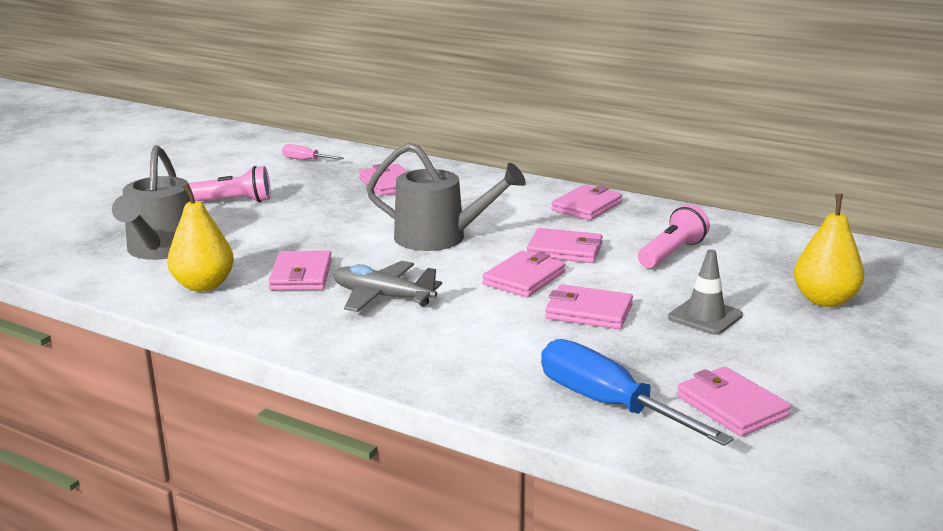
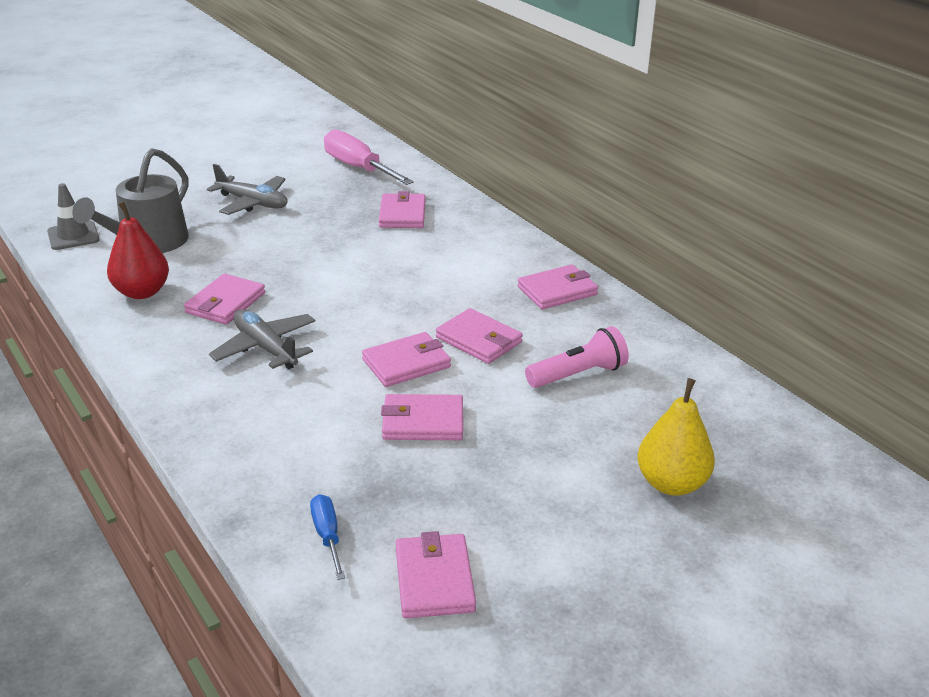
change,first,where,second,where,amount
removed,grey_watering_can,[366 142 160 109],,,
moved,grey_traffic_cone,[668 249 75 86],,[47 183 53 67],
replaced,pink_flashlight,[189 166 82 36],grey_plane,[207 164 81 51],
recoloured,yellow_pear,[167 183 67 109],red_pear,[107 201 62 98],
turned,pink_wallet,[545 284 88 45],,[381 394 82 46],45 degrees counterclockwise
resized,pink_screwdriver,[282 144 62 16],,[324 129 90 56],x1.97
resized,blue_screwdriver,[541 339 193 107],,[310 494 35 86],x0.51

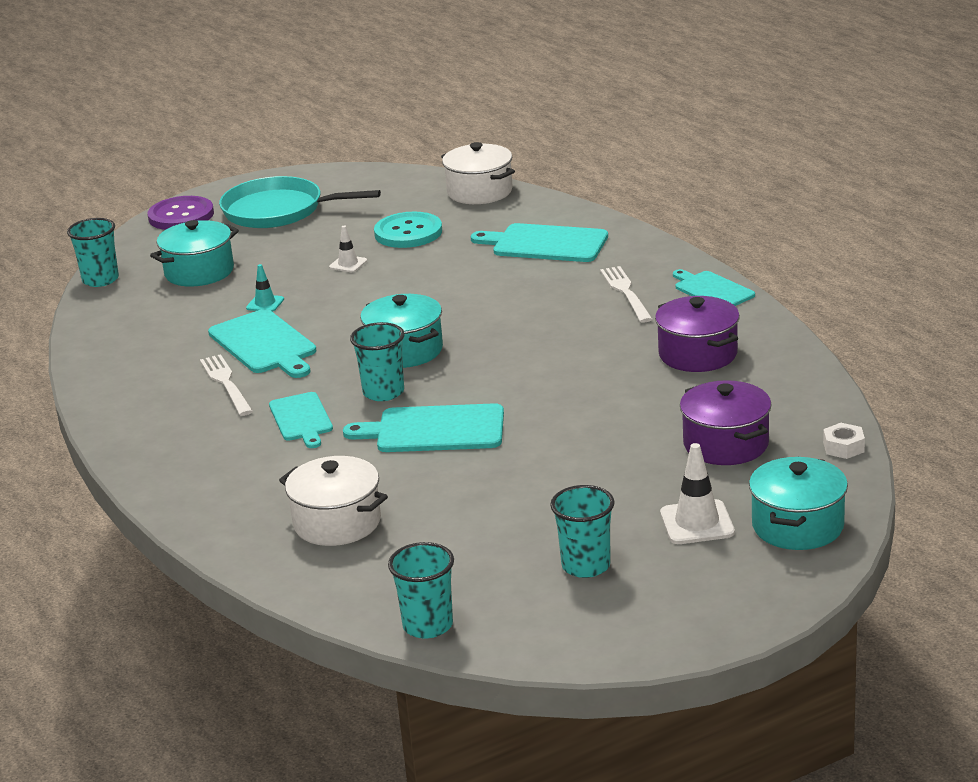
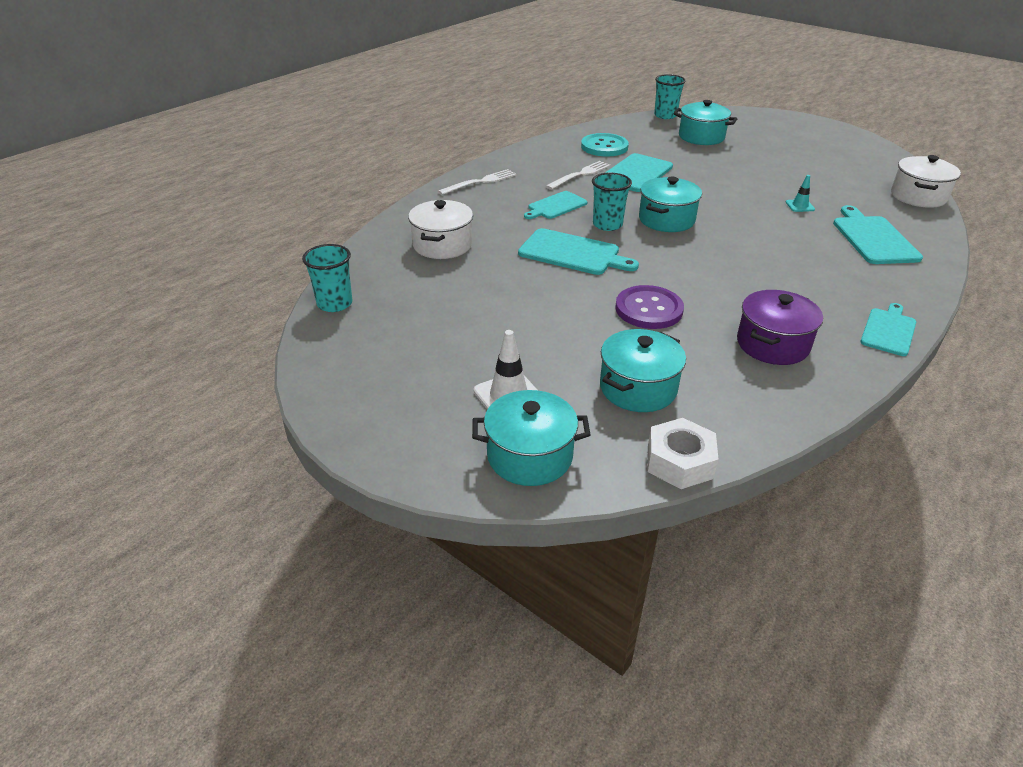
change,first,where,second,where,amount
removed,turquoise_pan,[219 176 162 52],,,
removed,white_traffic_cone,[329 226 38 46],,,
removed,turquoise_cup,[550 485 65 93],,,
moved,purple_button,[147 196 67 34],,[615 285 69 44],
moved,turquoise_traffic_cone,[246 264 38 48],,[786 175 29 37],
moved,turquoise_button,[374 212 68 36],,[581 133 48 24],
moved,white_fork,[600 266 53 57],,[438 169 79 26],
recoloured,purple_pot,[680 380 91 85],turquoise_pot,[600 329 86 83],
turned,turquoise_cutting_board,[343 403 161 49],,[518 228 121 47],135 degrees clockwise
resized,white_nut,[823 423 42 36],,[648 418 71 71],x1.68

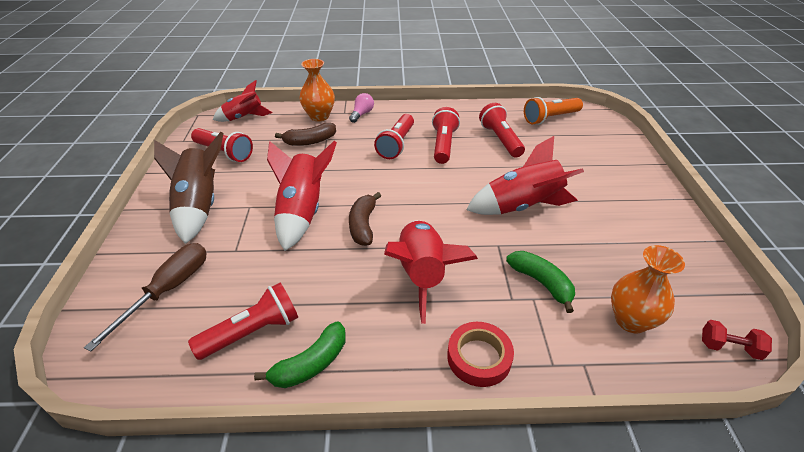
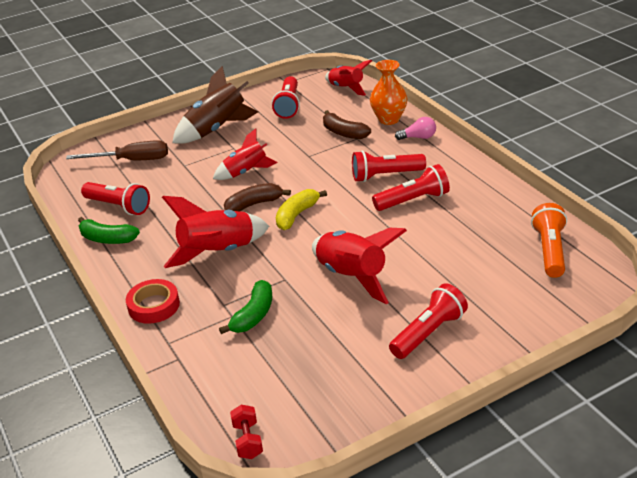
change,first,where,second,where,amount
removed,orange_vase,[611 245 74 88],,,
added,,,yellow_banana,[276 189 51 41],
moved,red_flashlight,[479 103 46 54],,[389 283 79 76],
turned,orange_flashlight,[524 97 59 28],,[531 203 36 75],60 degrees clockwise
resized,red_rocket,[267 140 70 111],,[213 128 64 52],x0.65

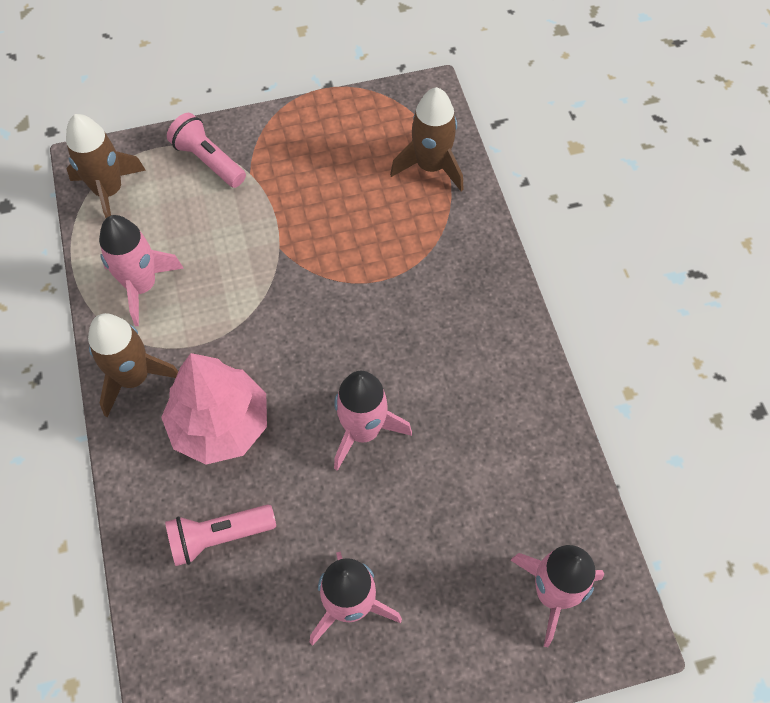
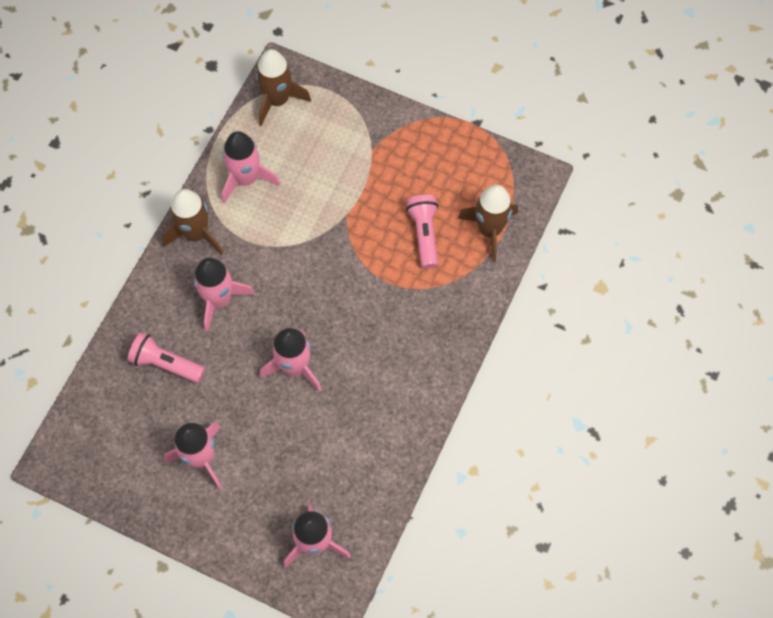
change,first,where,second,where,amount
moved,pink_flashlight,[167 113 79 75],,[406 195 32 74],
replaced,pink_tree,[161 353 106 112],pink_rocket,[194 258 61 74],

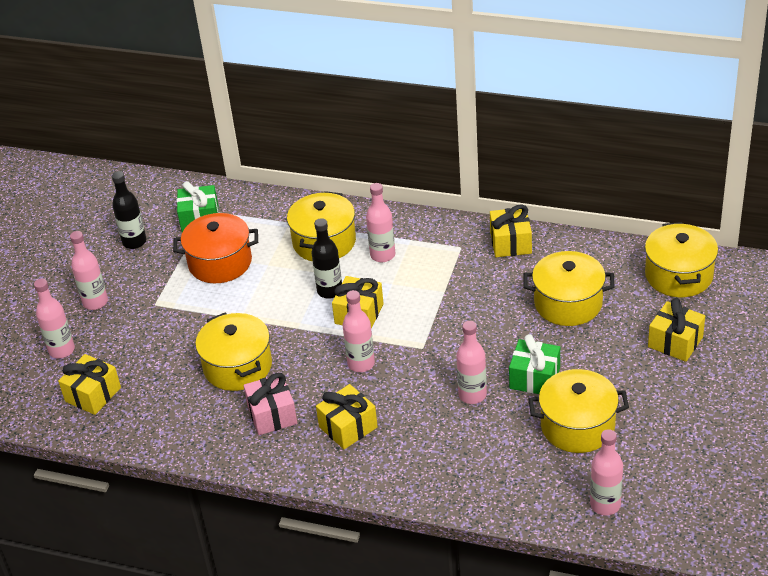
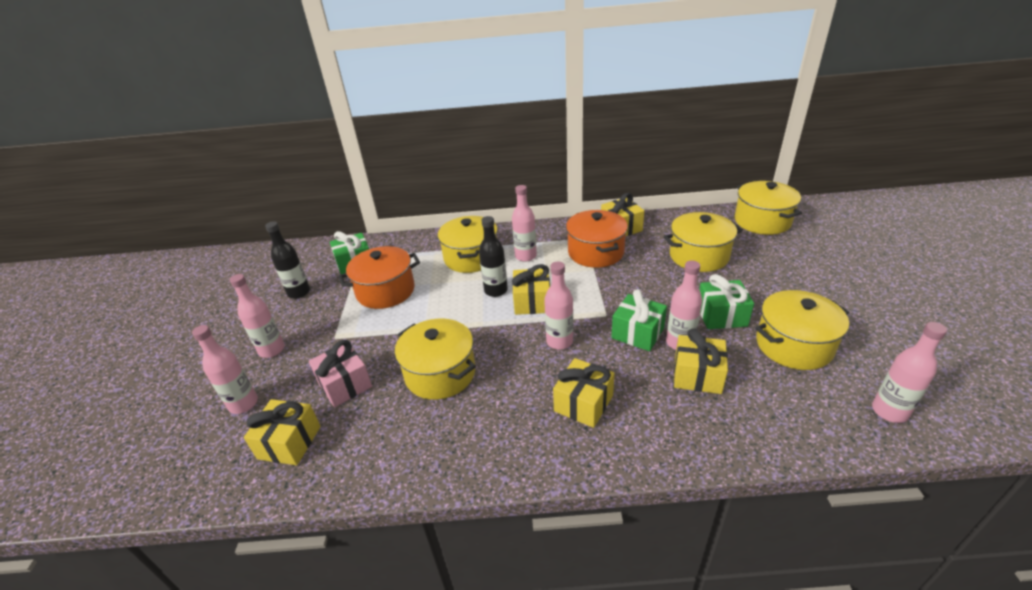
change,first,where,second,where,amount
added,,,orange_pot,[566 210 62 58],
added,,,green_gift,[611 289 56 62],
moved,pink_gift,[244 373 53 62],,[309 340 63 67],
moved,yellow_gift,[648 298 57 64],,[674 329 54 65],

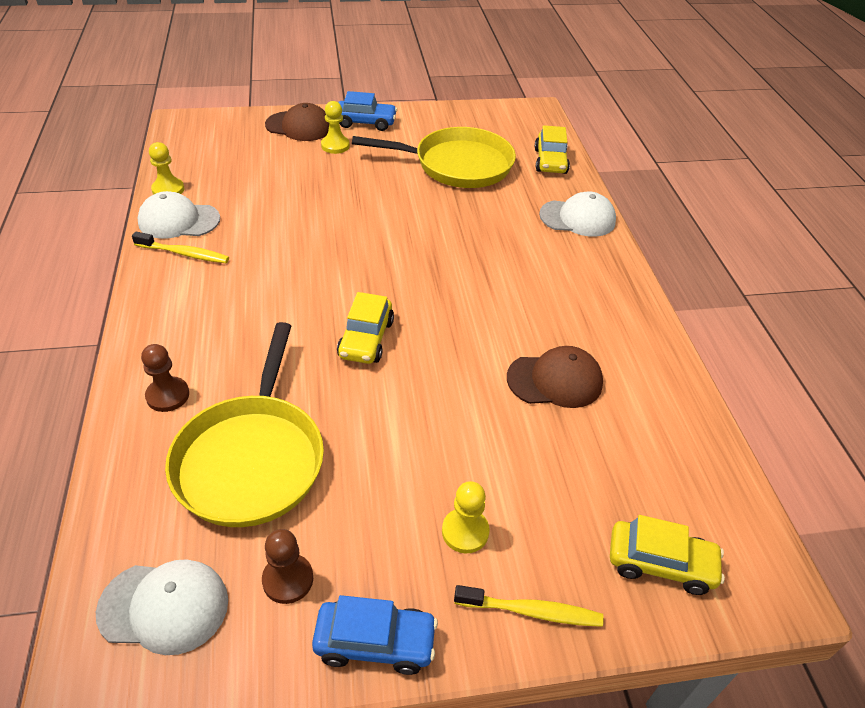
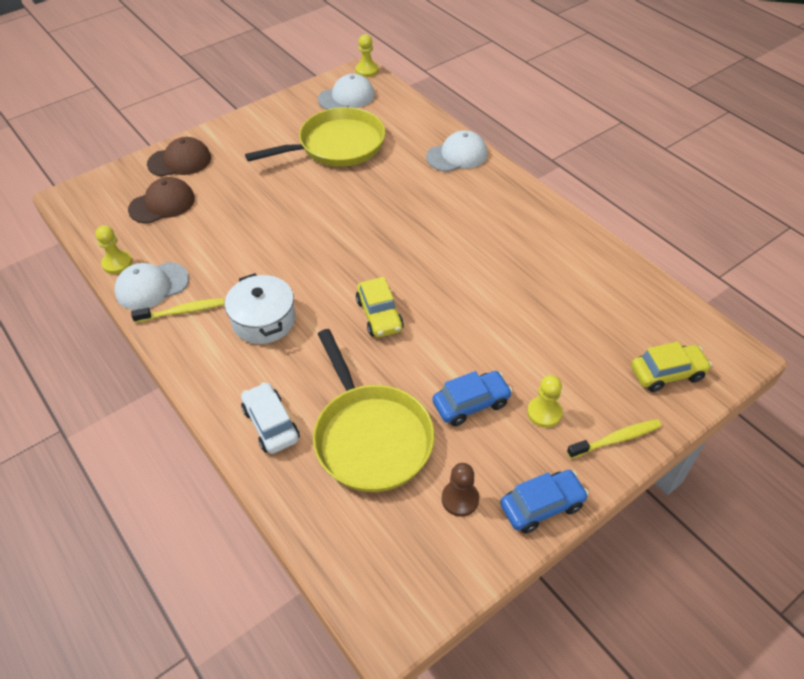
change,first,where,second,where,amount
removed,yellow_car,[535 125 35 49],,,
added,,,white_pot,[225 273 70 71],
moved,white_cap,[96 559 132 96],,[318 74 57 36],
moved,yellow_pawn,[321 101 29 53],,[355 34 23 43],
moved,blue_car,[338 91 59 40],,[432 371 80 55],
moved,brown_cap,[507 346 96 62],,[128 177 67 47],
replaced,brown_pawn,[141 344 48 68],white_car,[241 382 59 72],

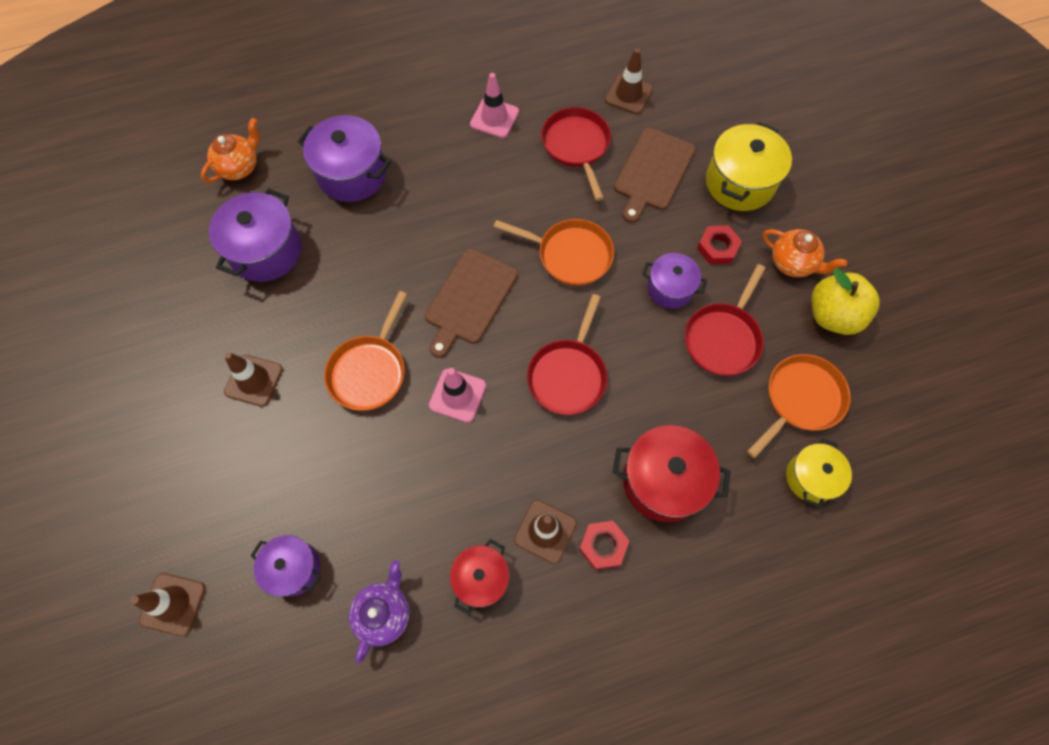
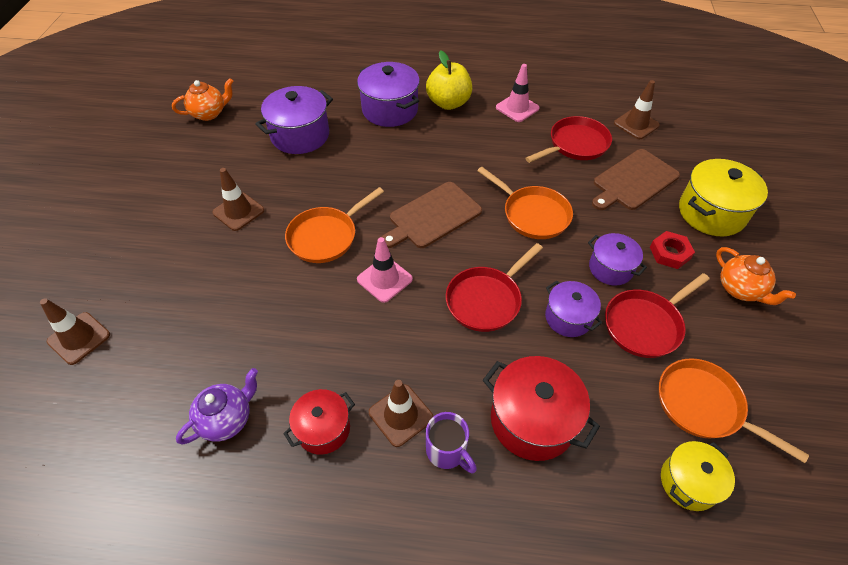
change,first,where,second,where,amount
moved,orange_teapot,[201 118 58 65],,[172 78 62 43],
moved,purple_pot,[251 535 70 62],,[545 280 57 57],
moved,yellow_apple,[812 268 68 67],,[426 50 46 60],
replaced,red_nut,[579 521 50 49],purple_mug,[426 412 51 62],
turned,red_pan,[541 107 70 94],,[525 116 87 47],45 degrees clockwise
turned,orange_pan,[747 354 104 104],,[659 358 150 105],120 degrees counterclockwise

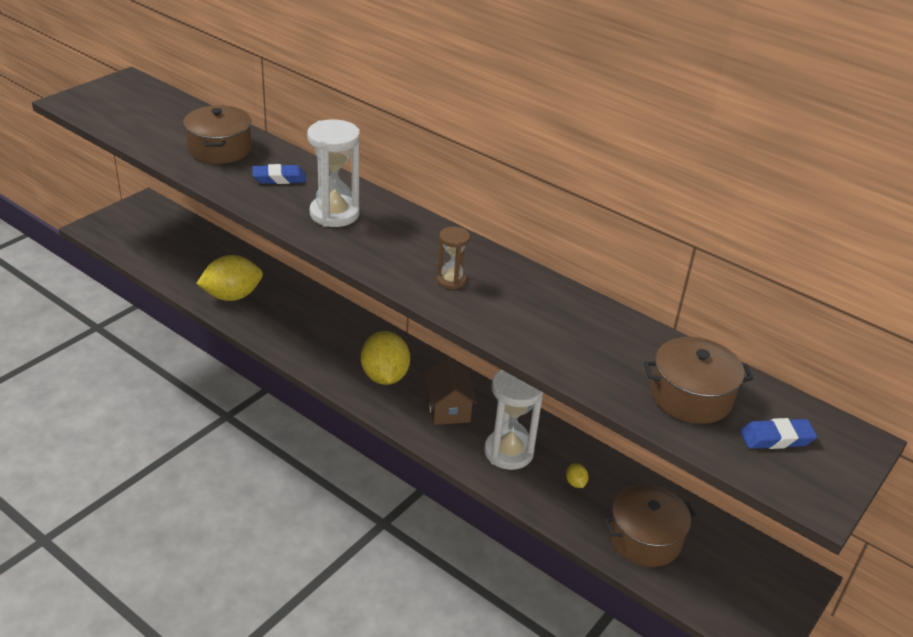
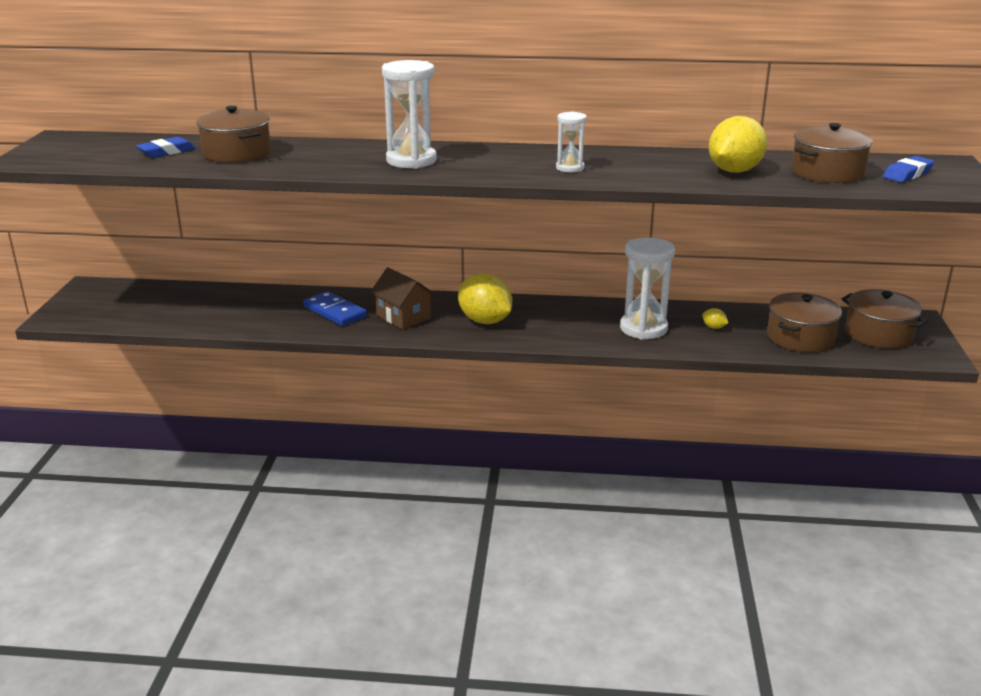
change,first,where,second,where,amount
added,,,blue_domino,[303 291 64 35],
added,,,brown_pot,[842 289 86 59],
moved,yellow_lemon,[196 255 67 46],,[709 116 58 57],
moved,blue_eraser,[252 164 54 20],,[136 137 60 21],
moved,brown_house,[424 357 54 68],,[370 267 65 62],
recoloured,brown_hourglass,[437 227 33 63],white_hourglass,[556 112 31 60],

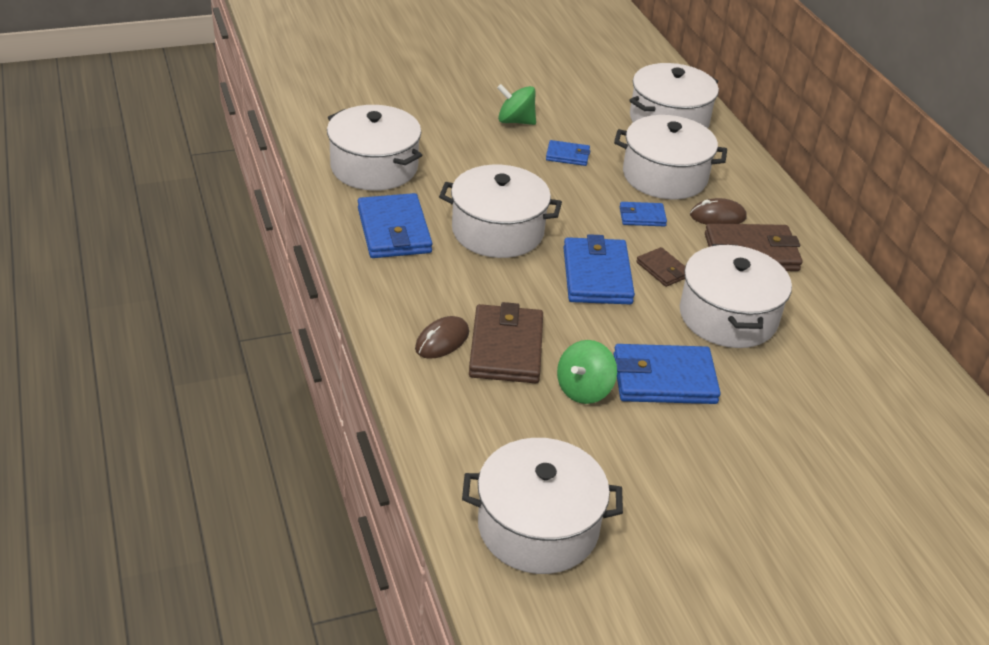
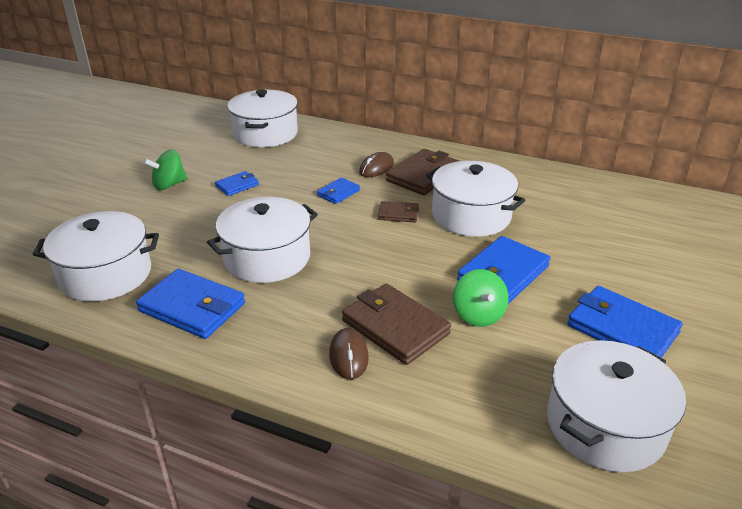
change,first,where,second,where,amount
removed,white_pot,[614 115 113 84],,,
moved,blue_wallet,[563 234 72 70],,[567 286 116 72],

